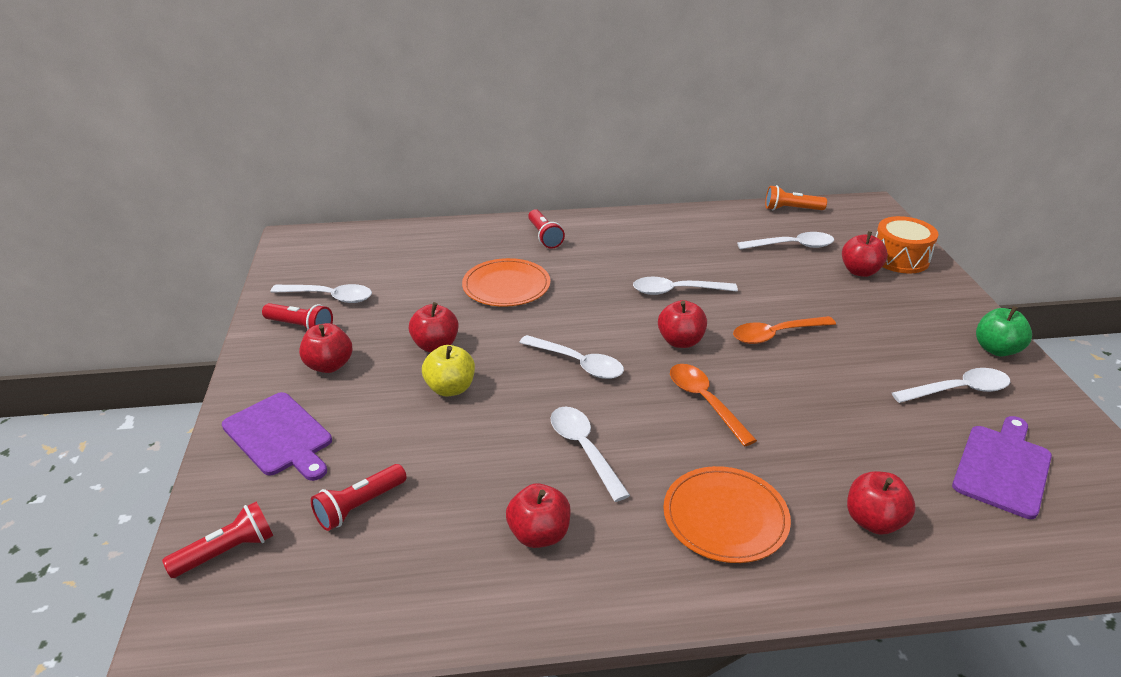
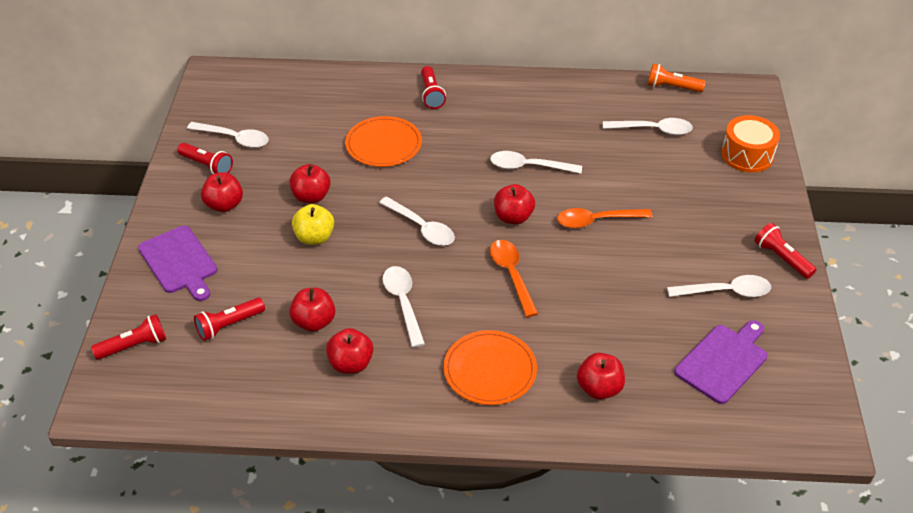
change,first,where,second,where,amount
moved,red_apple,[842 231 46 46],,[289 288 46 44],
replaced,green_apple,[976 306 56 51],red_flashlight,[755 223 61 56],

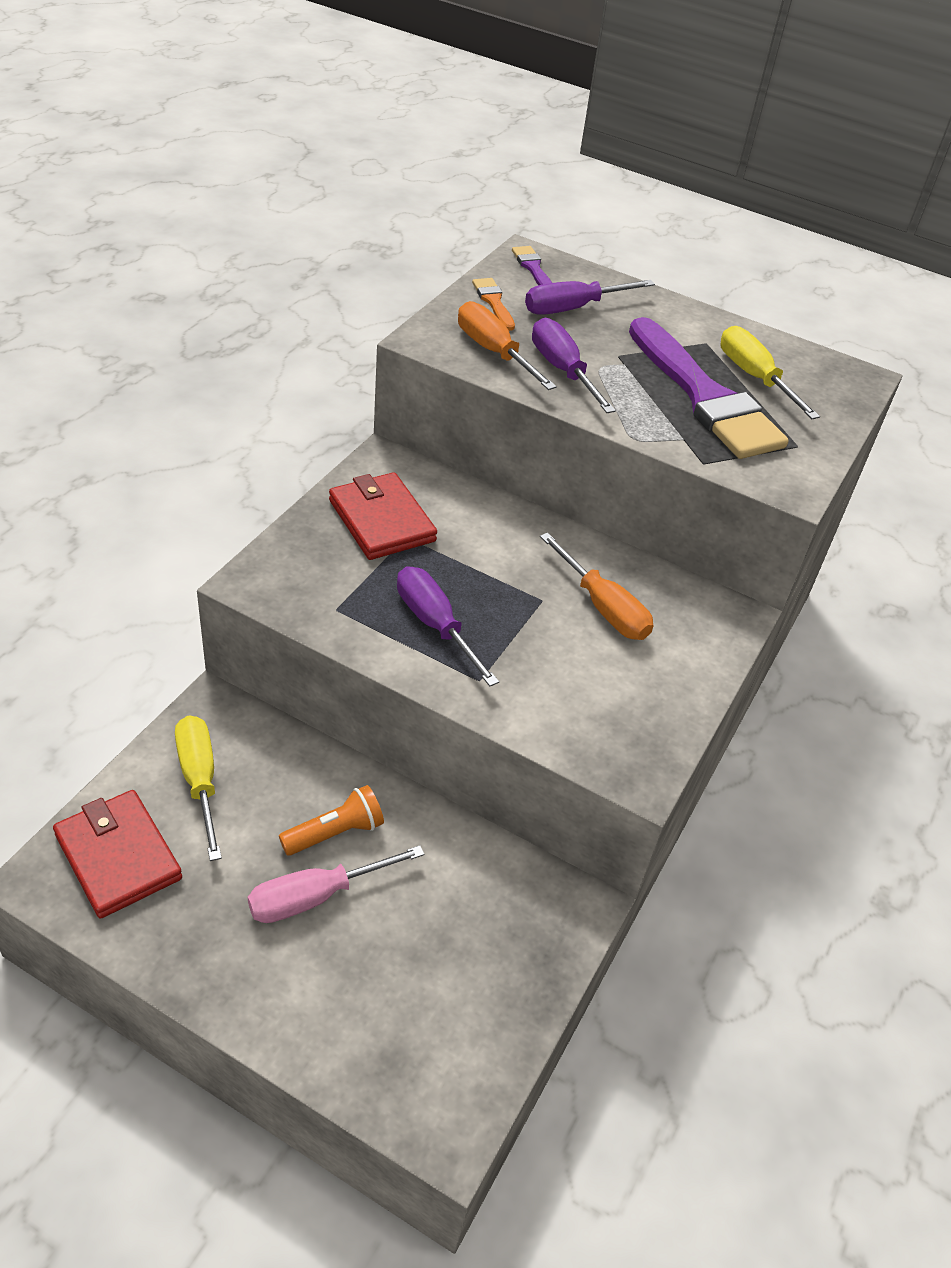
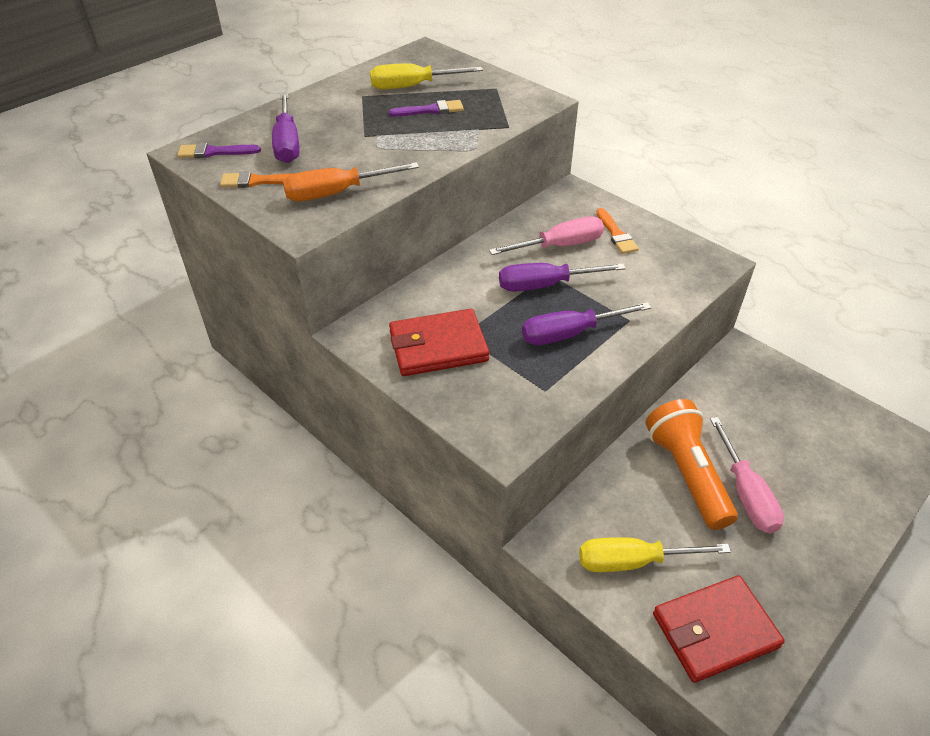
change,first,where,second,where,amount
added,,,orange_brush,[596 208 43 46],
moved,purple_screwdriver,[532 318 84 95],,[499 263 127 29],
recoloured,orange_screwdriver,[540 533 114 107],pink_screwdriver,[489 216 115 39],
resized,orange_flashlight,[279 785 105 71],,[646 399 92 131],x1.60
resized,purple_brush,[629 317 160 142],,[389 100 75 17],x0.41

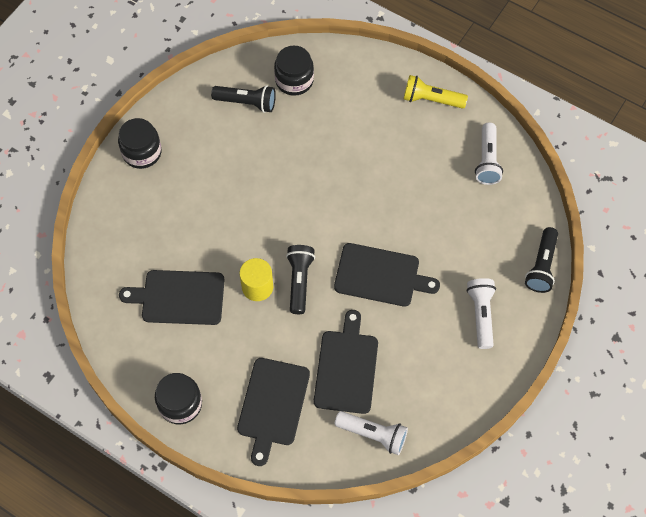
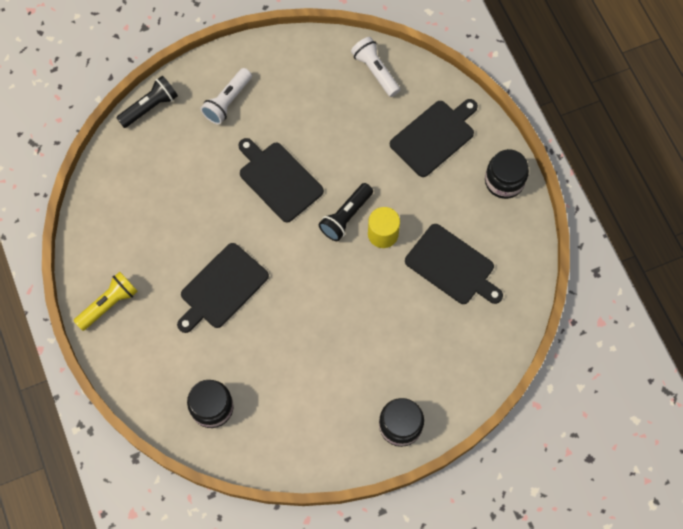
change,first,where,second,where,amount
removed,black_flashlight,[211 85 65 28],,,
removed,white_flashlight,[475 122 28 63],,,
moved,black_cutting_board,[314 310 64 104],,[177 243 92 90],
turned,yellow_flashlight,[404 75 64 34],,[74 272 64 59],90 degrees counterclockwise

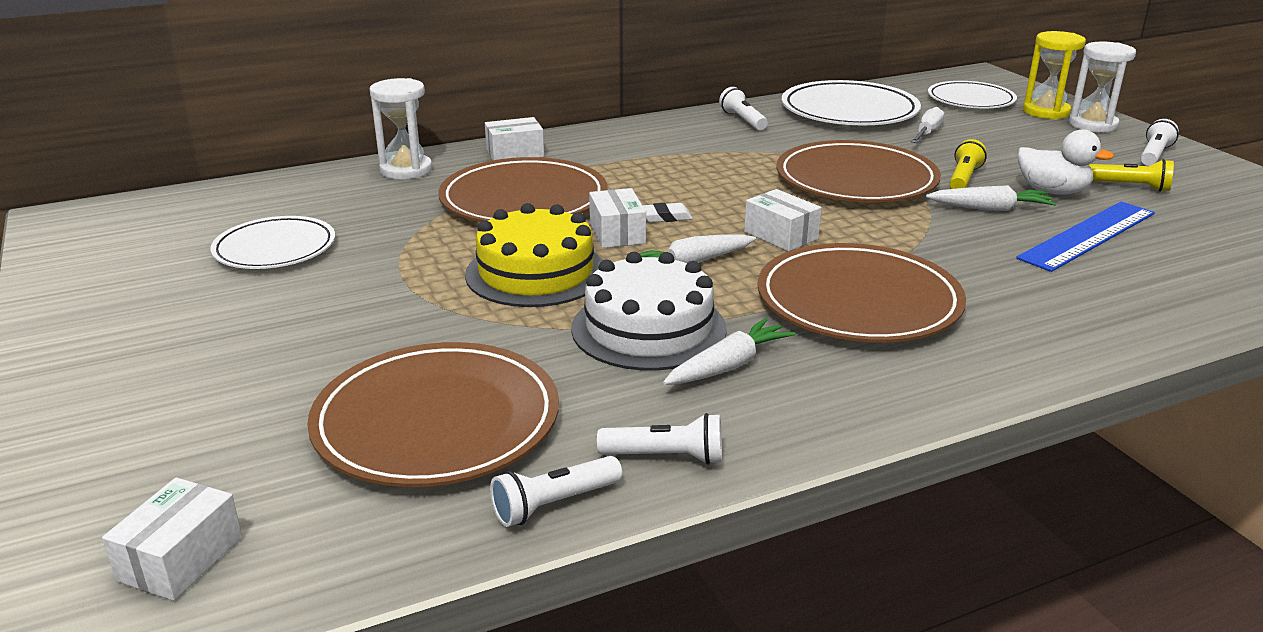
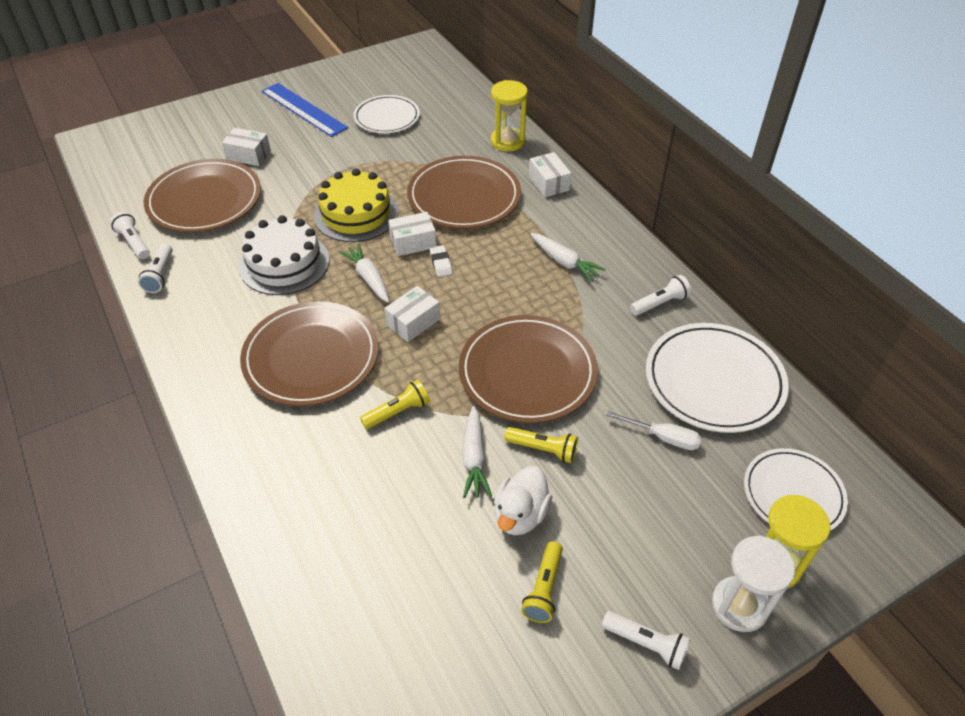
change,first,where,second,where,amount
added,,,yellow_flashlight,[360 380 70 49],
moved,white_box,[102 477 140 124],,[222 128 49 38],
moved,white_carrot,[663 318 133 67],,[530 233 76 49],
moved,blue_ruler,[1016 201 139 71],,[262 83 86 54],
recoloured,white_hourglass,[370 78 62 102],yellow_hourglass,[491 80 37 72],

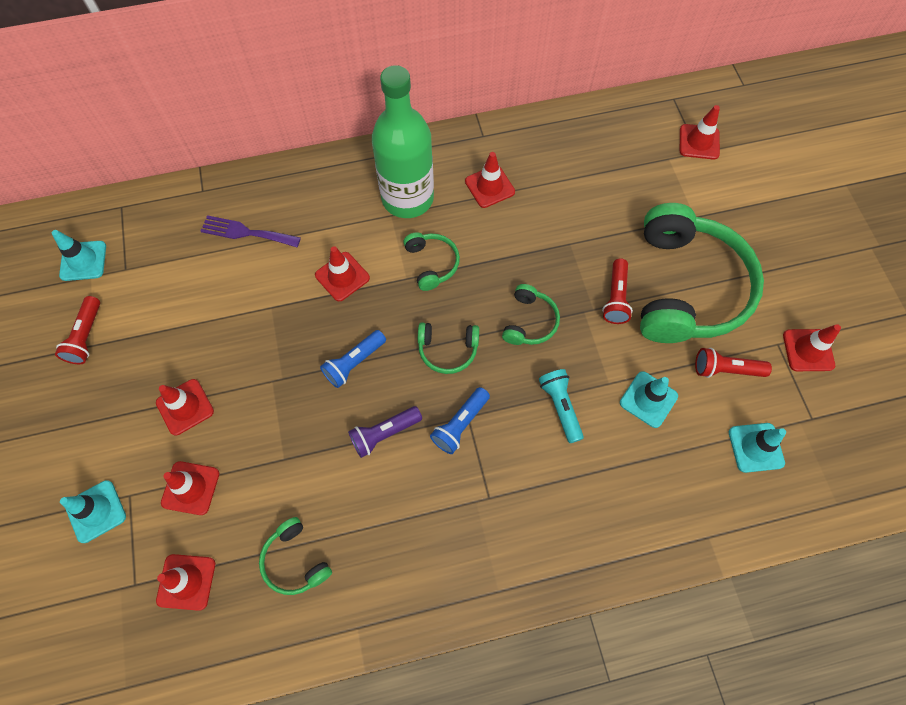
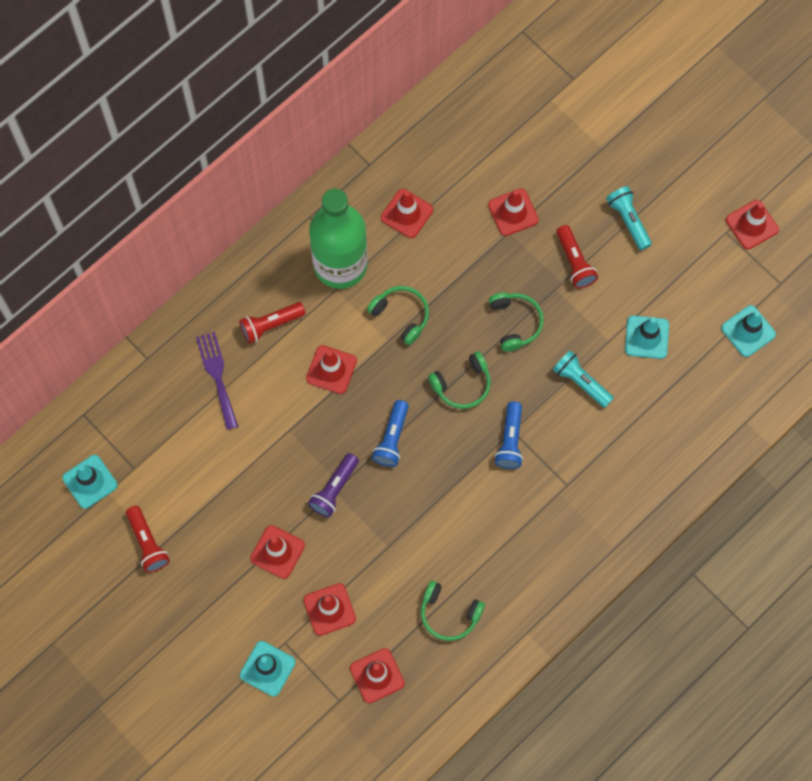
change,first,where,second,where,amount
moved,purple_flashlight,[348 406 74 52],,[308 453 51 65],
moved,red_traffic_cone,[680 105 40 55],,[488 189 51 47],
moved,red_flashlight,[695 348 77 30],,[239 302 67 42],
replaced,green_headphones,[640 203 124 140],turquoise_flashlight,[606 186 46 64],
turned,purple_fork,[201 215 100 32],,[196 332 42 98],90 degrees clockwise

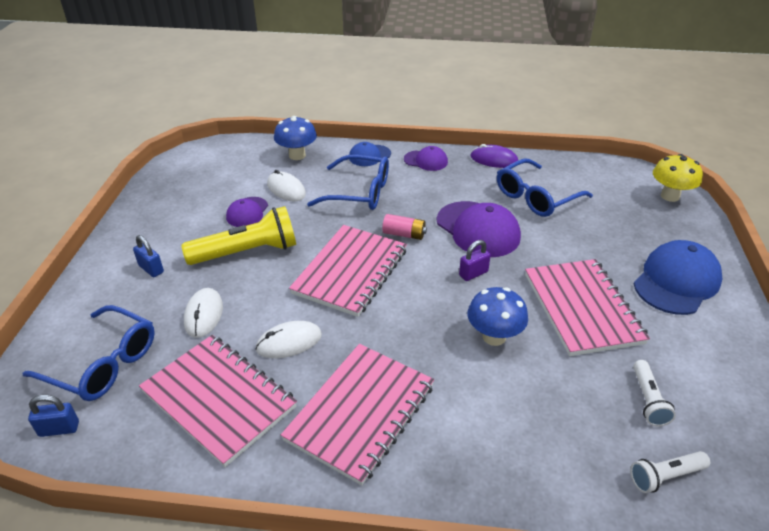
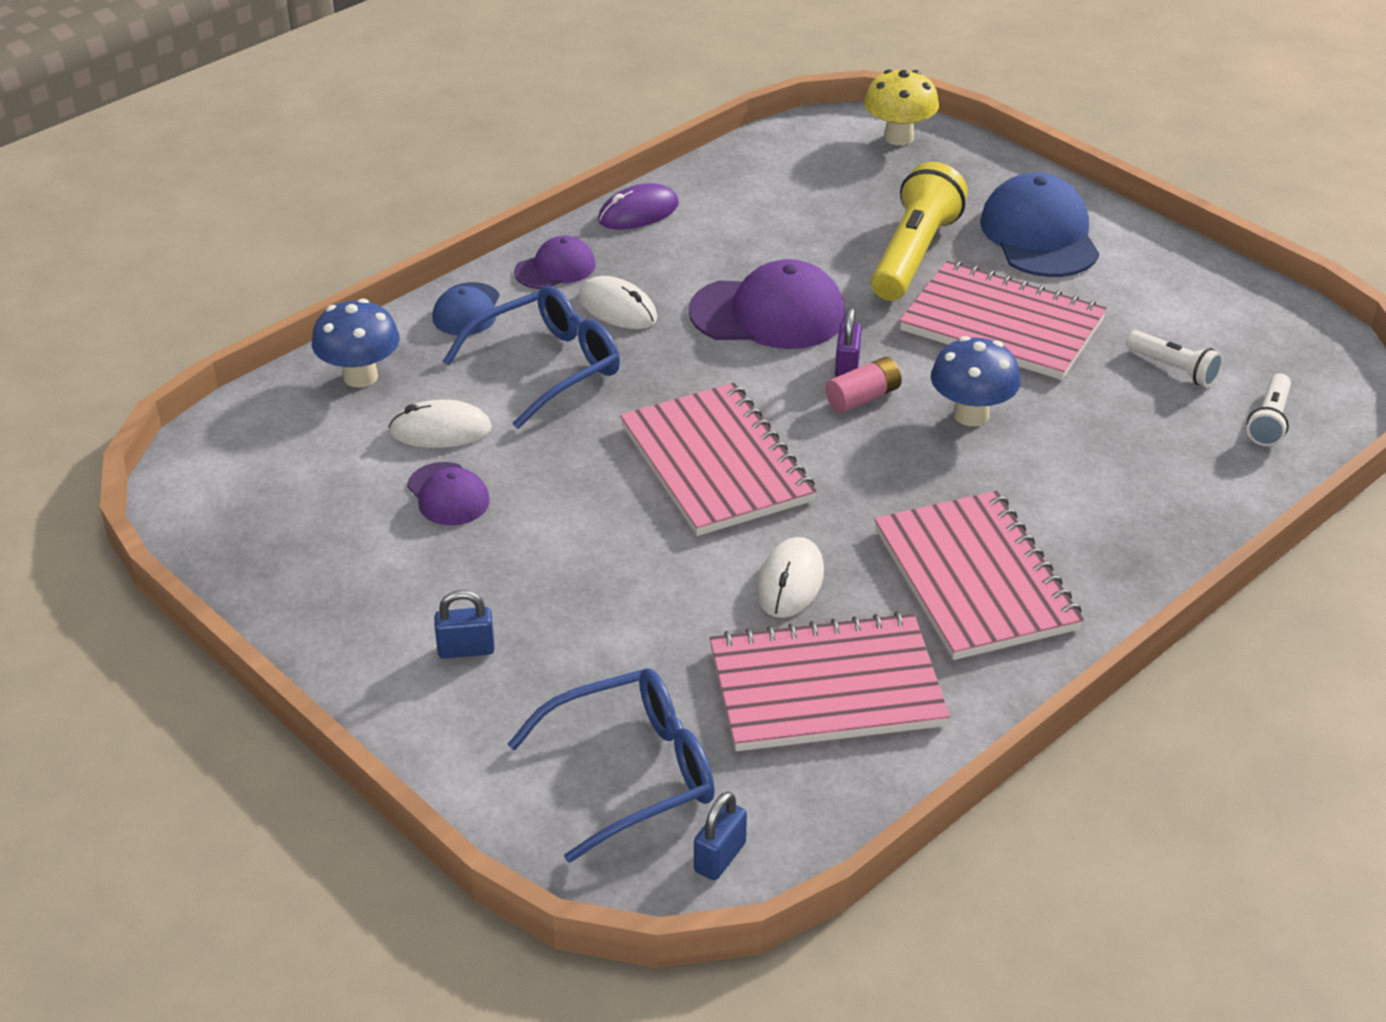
change,first,where,second,where,amount
removed,blue_glasses,[497 158 96 59],,,
moved,yellow_flashlight,[181 206 115 59],,[871 162 97 139],
moved,white_mouse,[184 288 39 50],,[578 276 79 53],
moved,pink_battery,[382 214 45 26],,[825 357 77 56],

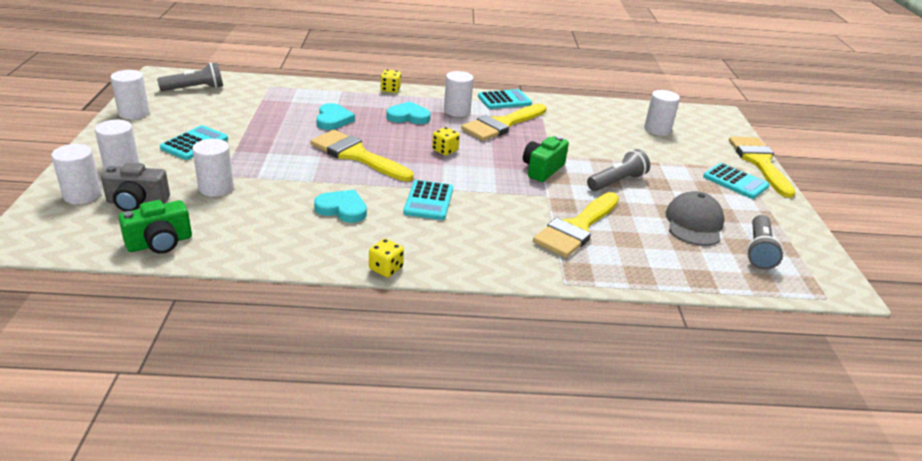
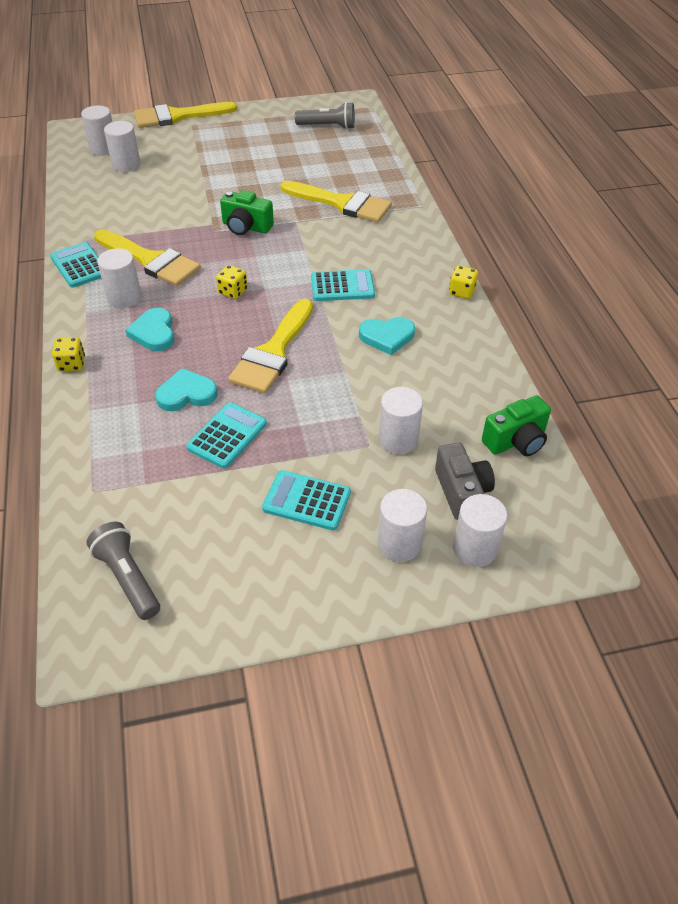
change,first,where,second,where,amount
removed,grey_flashlight,[587 149 63 42],,,
removed,grey_cap,[665 191 60 55],,,
moved,white_cylinder,[111 70 38 49],,[81 105 31 51],
moved,turquoise_calculator,[703 163 67 36],,[186 402 81 67],
turned,green_camera,[118 200 74 54],,[482 395 69 61],105 degrees clockwise
turned,turquoise_heart,[314 190 53 33],,[359 317 56 38],105 degrees counterclockwise

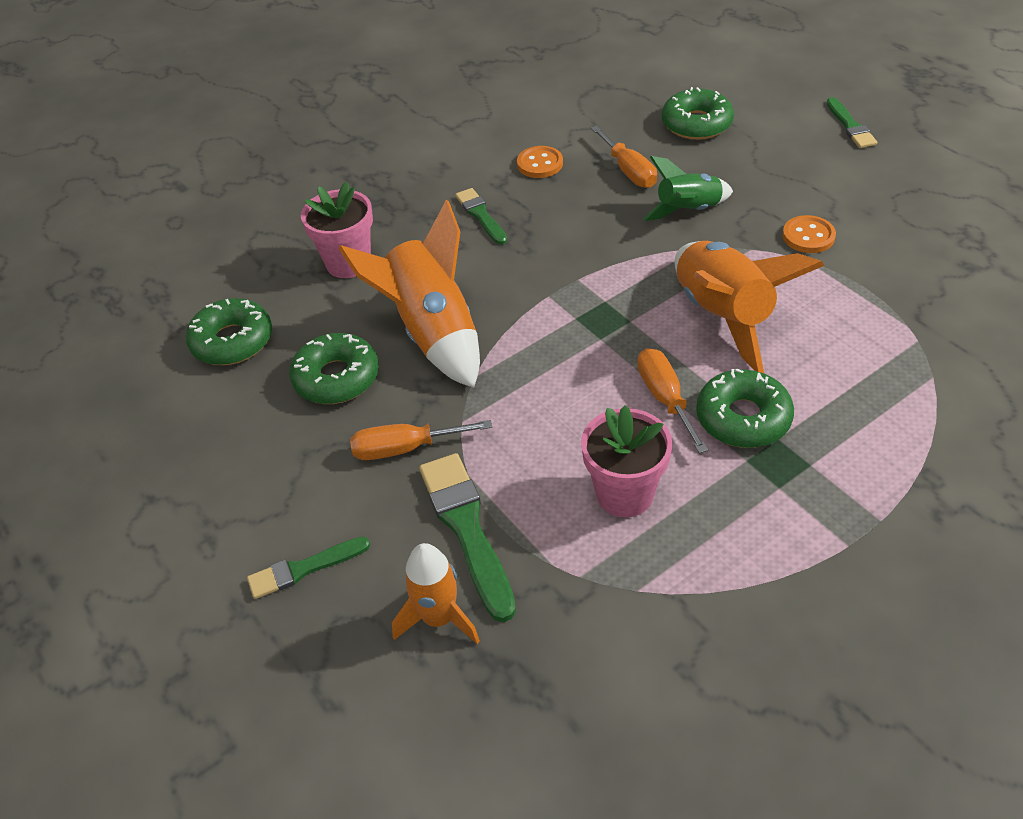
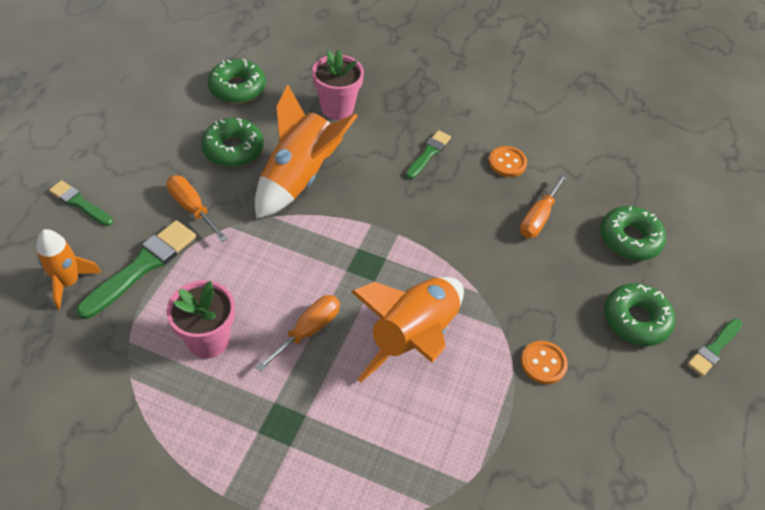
change,first,where,second,where,amount
removed,green_rocket,[643 156 90 65],,,
moved,green_donut,[696 368 98 80],,[604 283 72 63],

